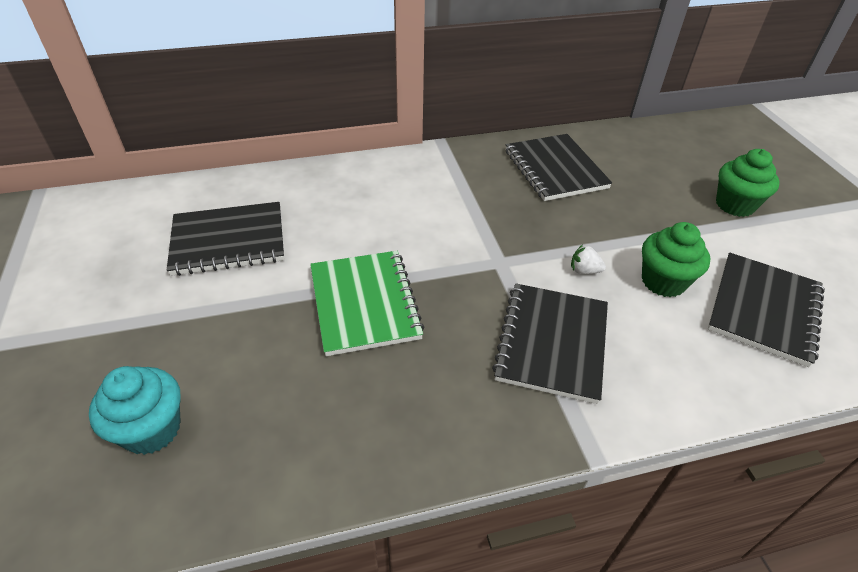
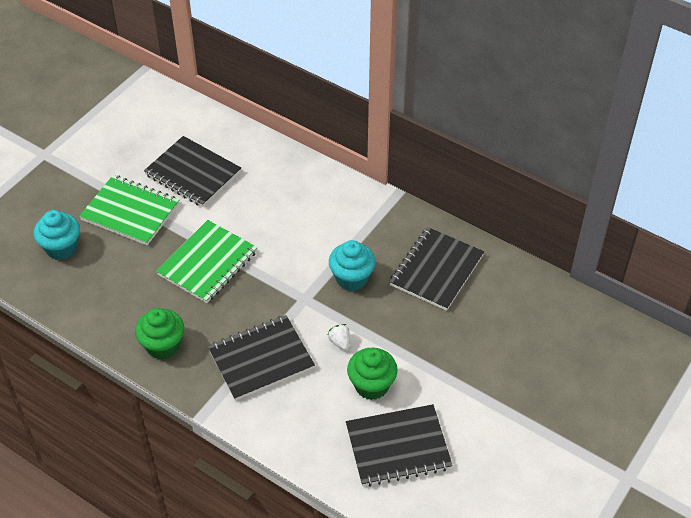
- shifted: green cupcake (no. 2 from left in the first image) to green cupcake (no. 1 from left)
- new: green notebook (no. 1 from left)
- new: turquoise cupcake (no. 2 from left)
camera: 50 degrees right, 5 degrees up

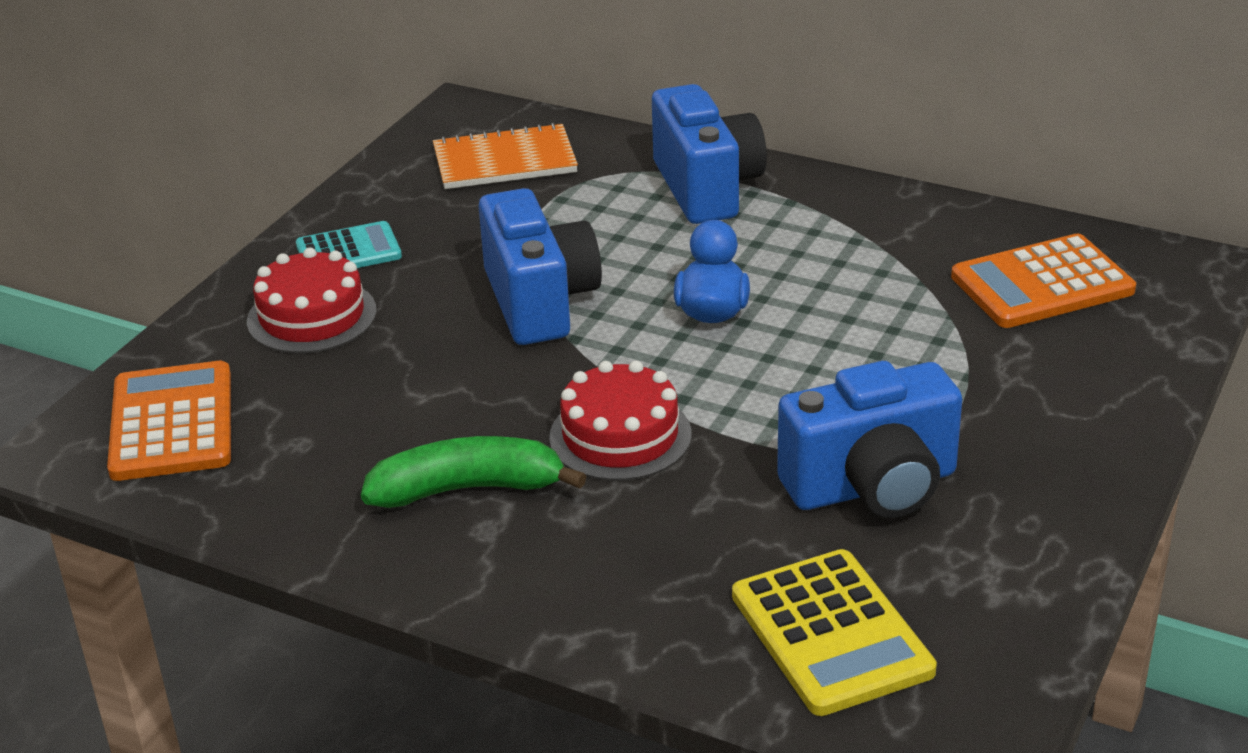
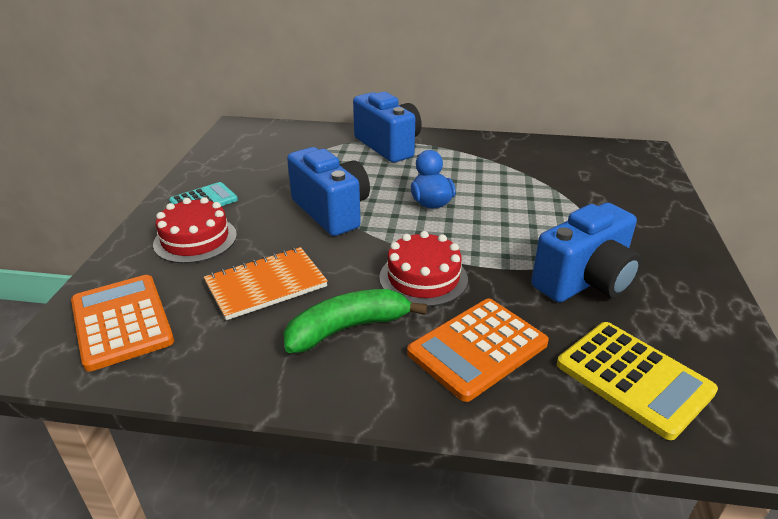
- shifted: orange notebook
- shifted: orange calculator (no. 2 from left)
camera: 20 degrees left, 0 degrees up

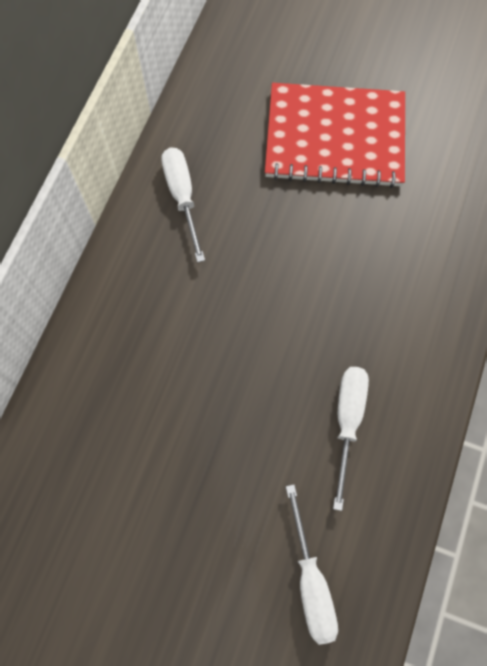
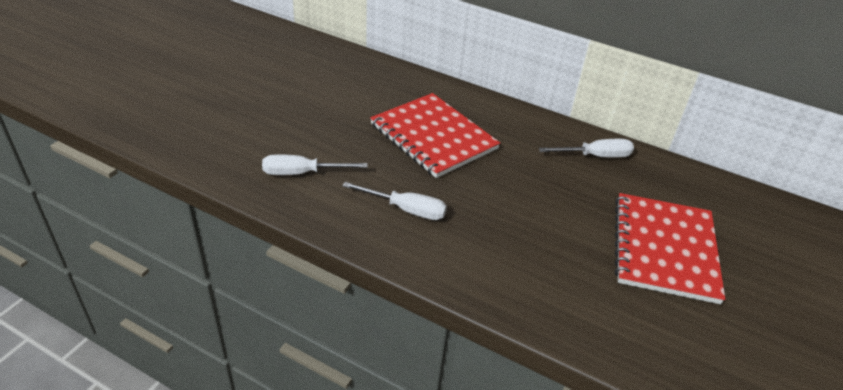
- new: red notebook (no. 1 from left)
camera: 95 degrees right, 30 degrees down

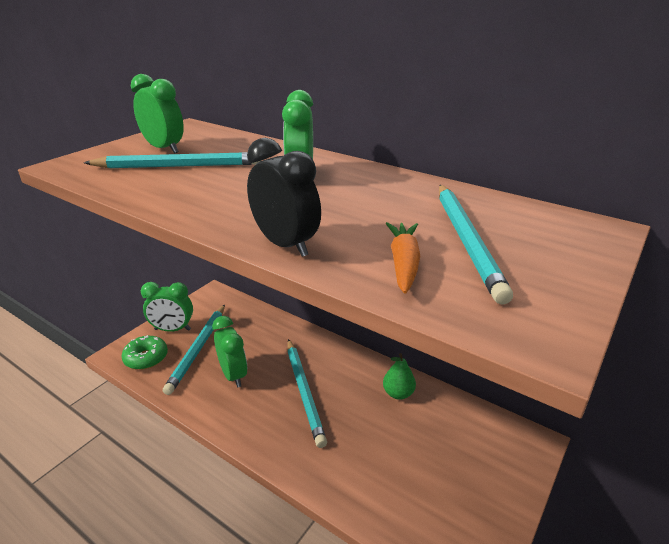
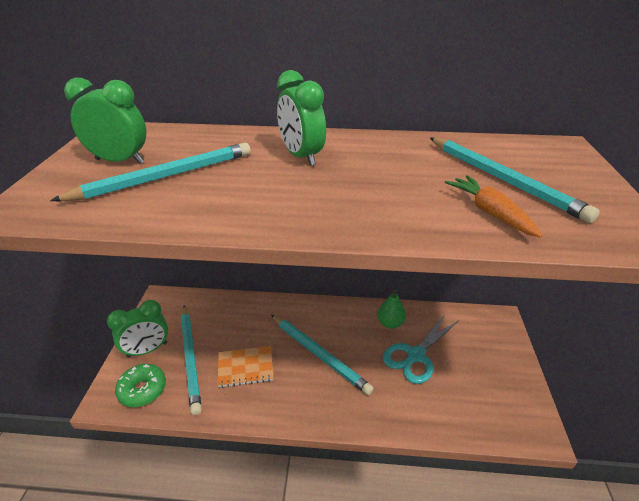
- swapped: green clock (no. 3 from left) to orange notebook
- gone: black clock
- new: turquoise scissors
camera: 30 degrees left, 5 degrees up

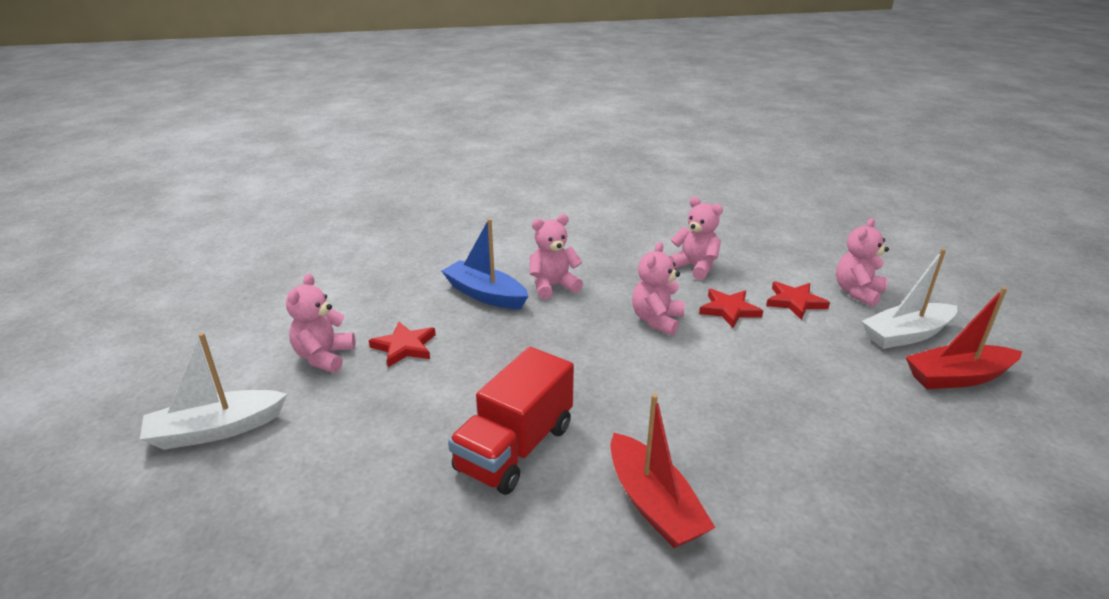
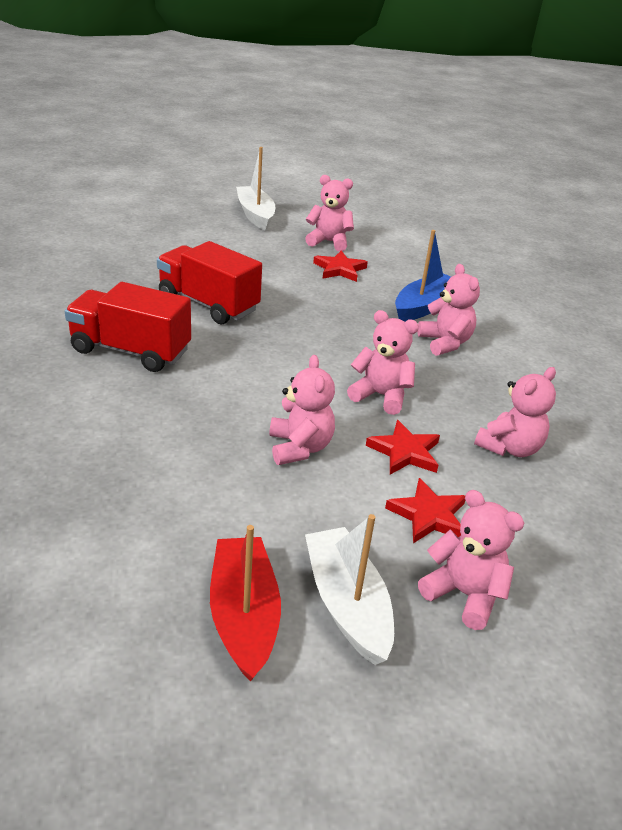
- swapped: red boat (no. 1 from left) to red truck (no. 1 from left)
- new: pink teddy bear (no. 1 from left)
camera: 90 degrees right, 5 degrees up

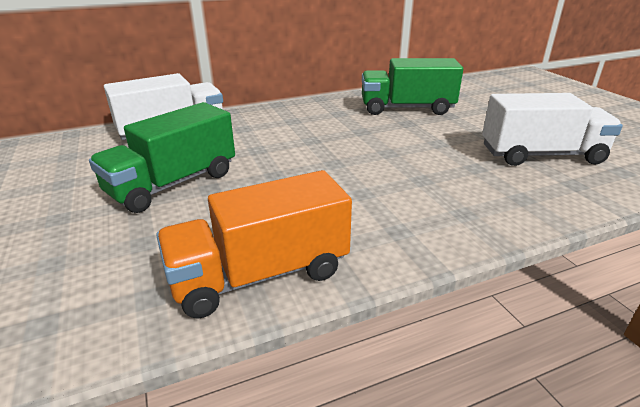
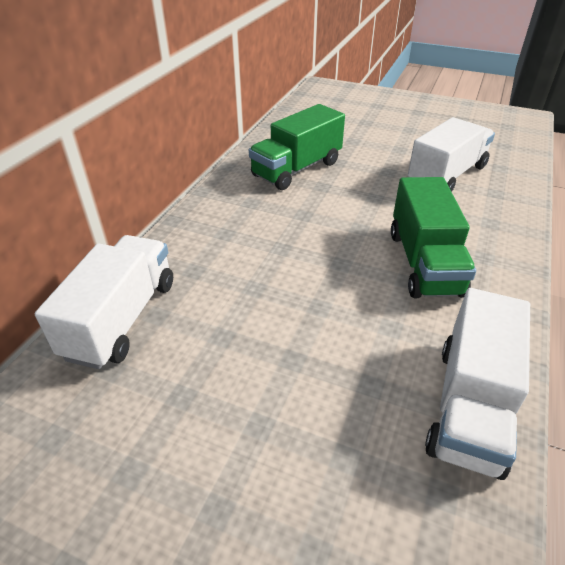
- shifted: green truck (no. 1 from left in the first image) to green truck (no. 2 from left)
- repainted: orange truck to white truck (no. 3 from left)
camera: 45 degrees left, 10 degrees up

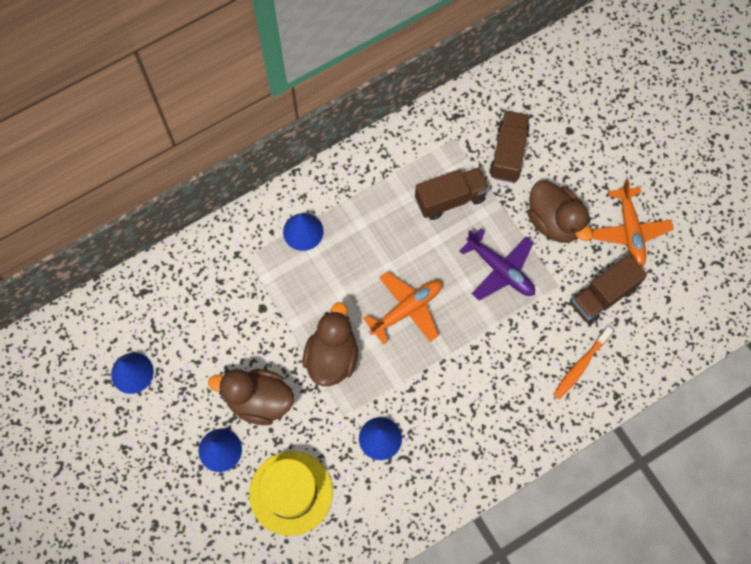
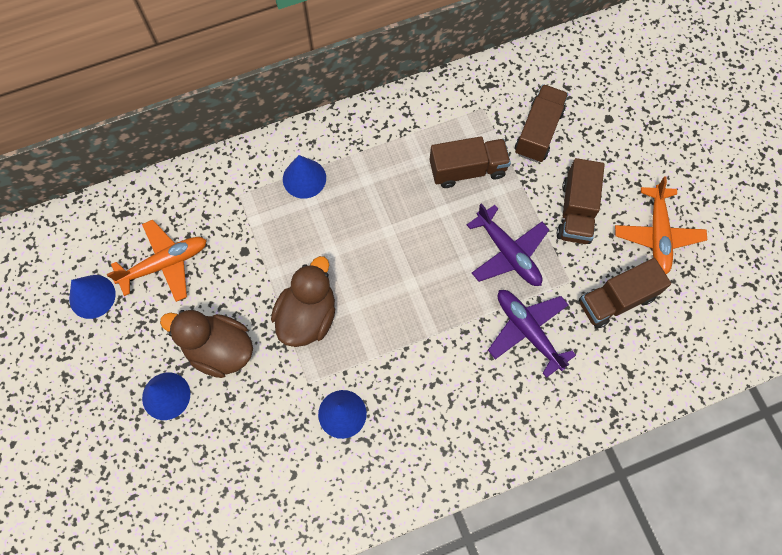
- gone: yellow hat
- shifted: orange plane (no. 1 from left)
- swapped: brown duck (no. 3 from left) to brown truck (no. 3 from left)
- gone: orange toothbrush
- new: purple plane (no. 2 from left)
camera: 10 degrees right, 0 degrees up

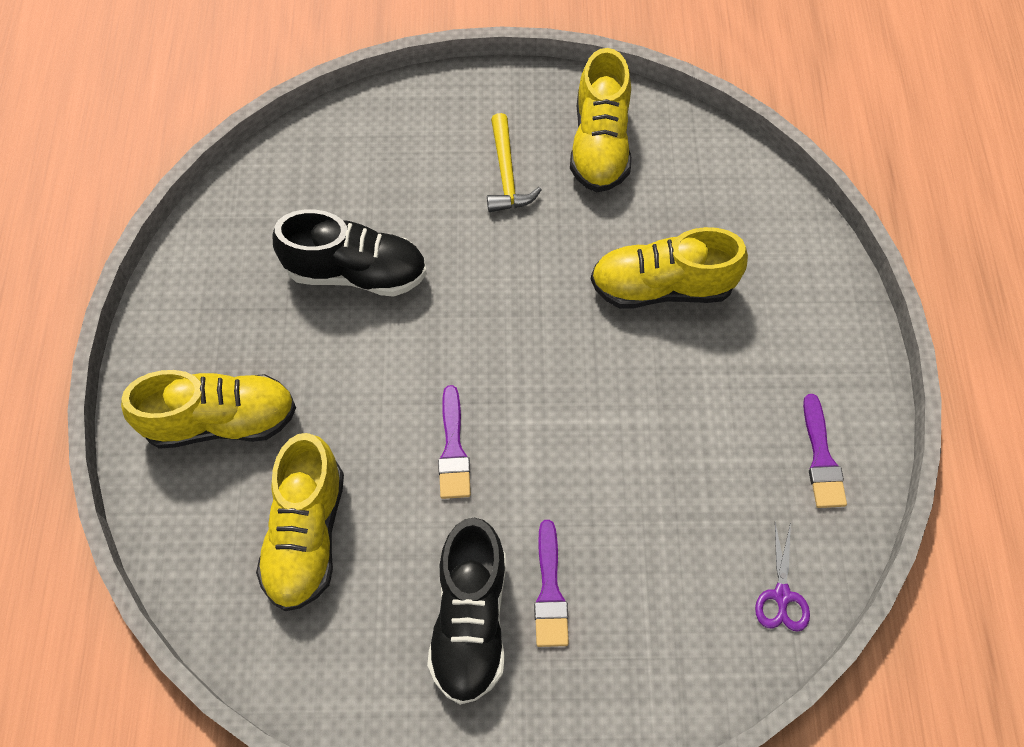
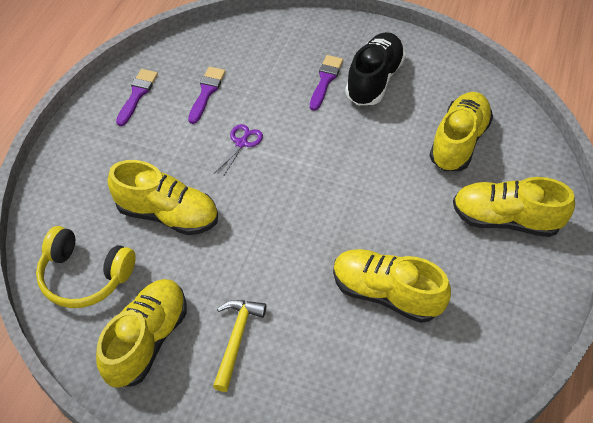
- repainted: black shoe (no. 1 from left) to yellow shoe (no. 3 from left)
- shifted: purple brush (no. 1 from left in the first image) to purple brush (no. 2 from left)
- shifted: purple scissors
- new: yellow headphones
camera: 160 degrees left, 10 degrees down

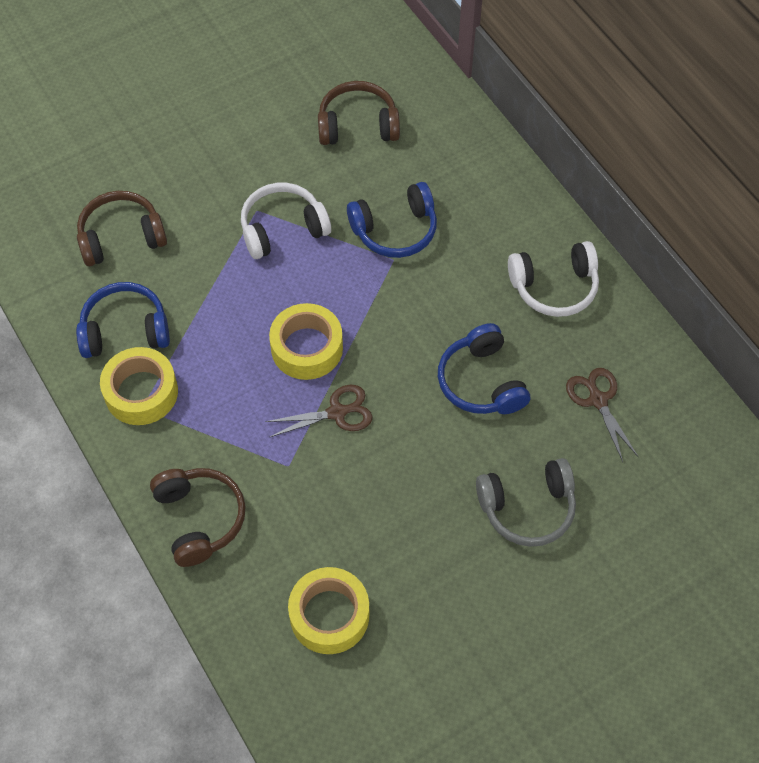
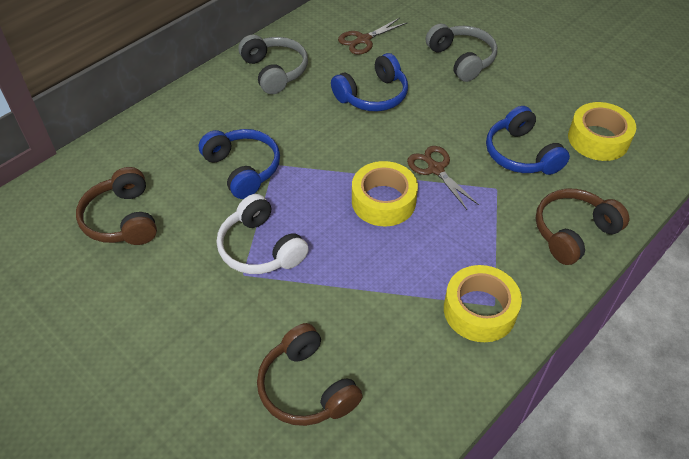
- shifted: blue headphones (no. 1 from left in the first image) to blue headphones (no. 3 from left)
- repainted: white headphones (no. 2 from left) to grey headphones (no. 1 from left)
camera: 105 degrees left, 10 degrees down

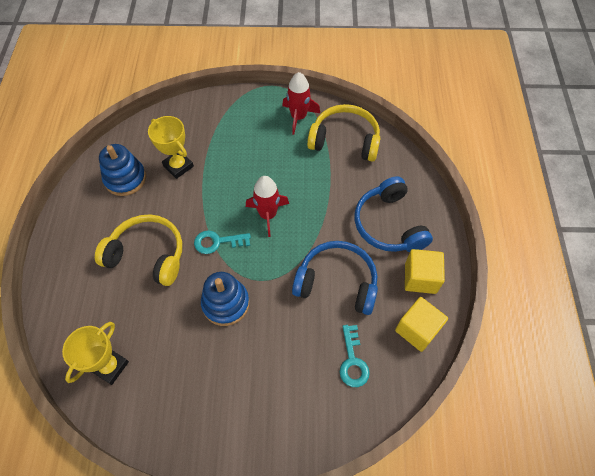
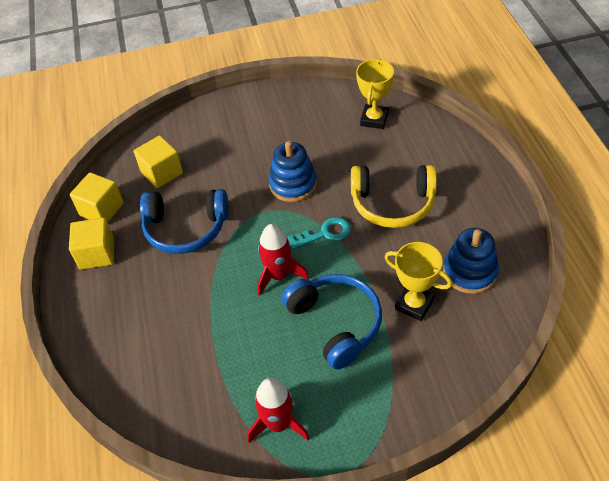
- gone: yellow headphones (no. 2 from left)
- swapped: turquoise key (no. 2 from left) to yellow cube (no. 3 from left)
- shifted: blue headphones (no. 2 from left)
camera: 170 degrees right, 10 degrees down

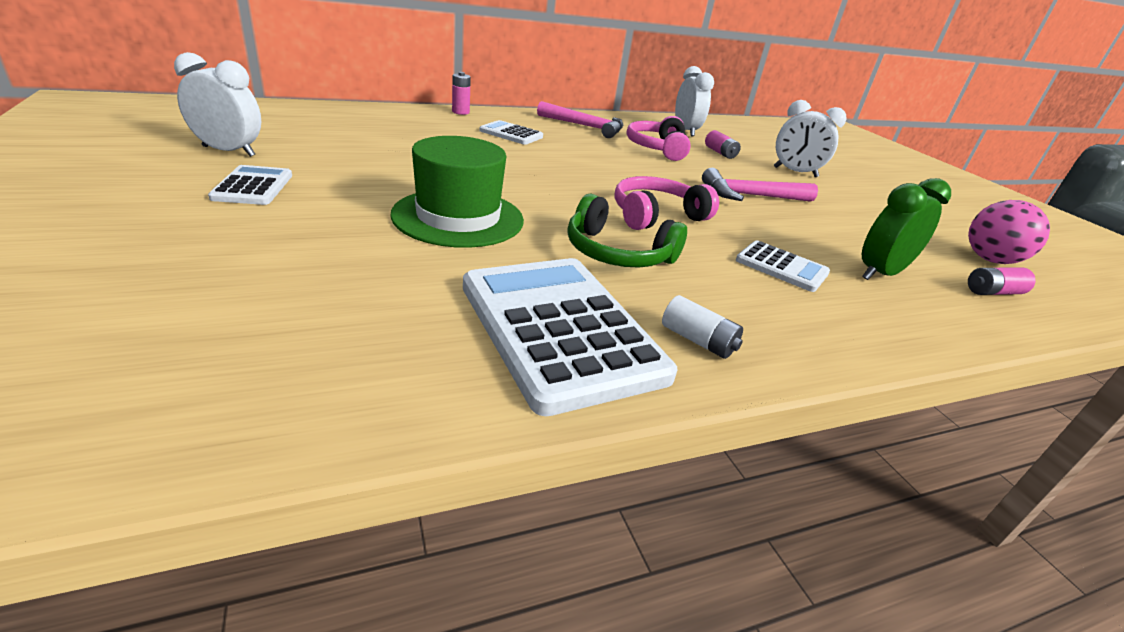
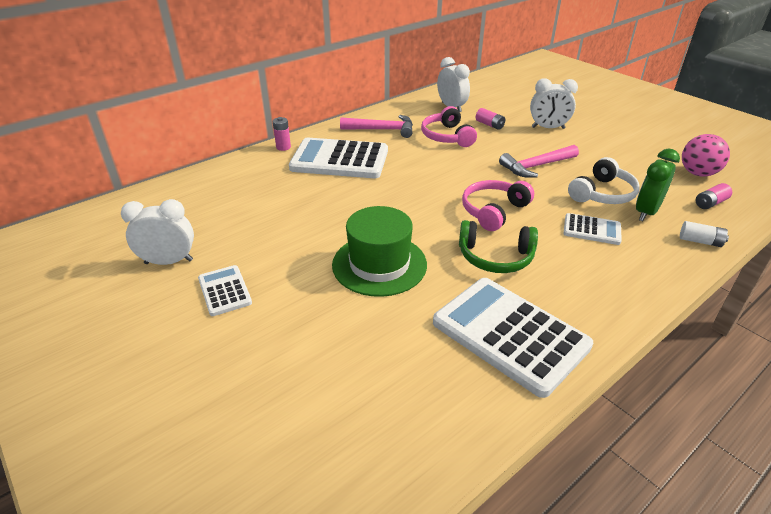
- scaled: white calculator (no. 2 from left) x2.01
- shifted: white battery
- new: white headphones
camera: 15 degrees left, 5 degrees up

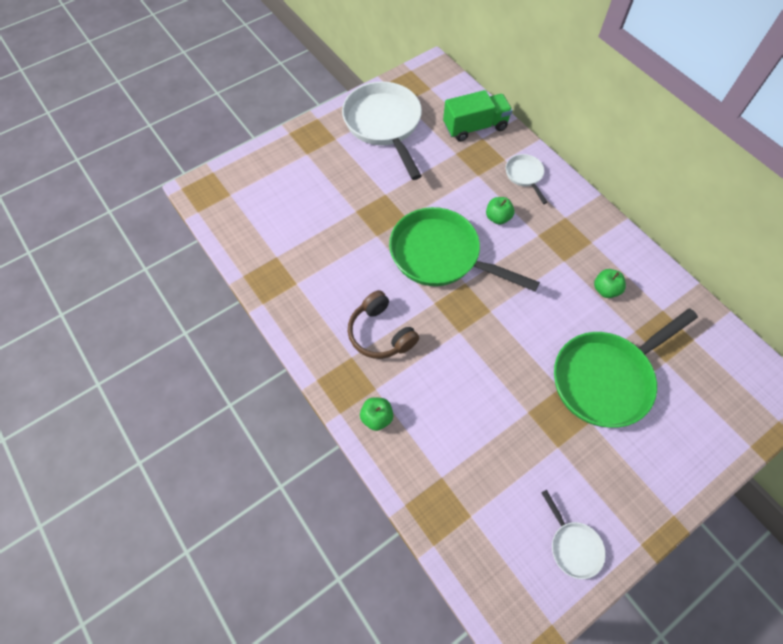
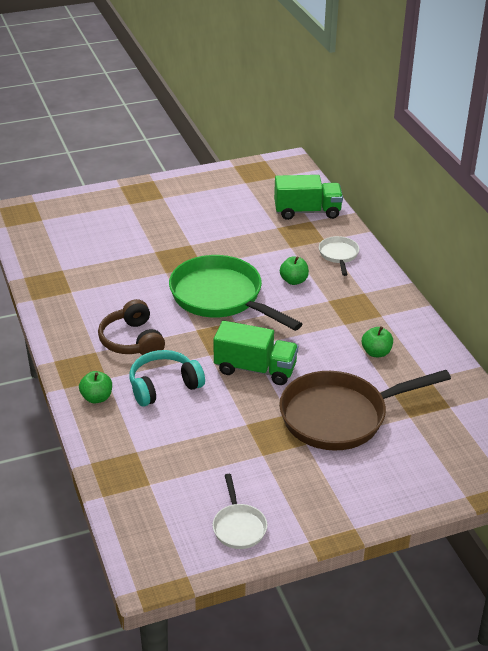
- gone: white pan (no. 1 from left)
- repainted: green pan (no. 2 from left) to brown pan
- new: turquoise headphones
- new: green truck (no. 1 from left)
camera: 15 degrees right, 25 degrees down

